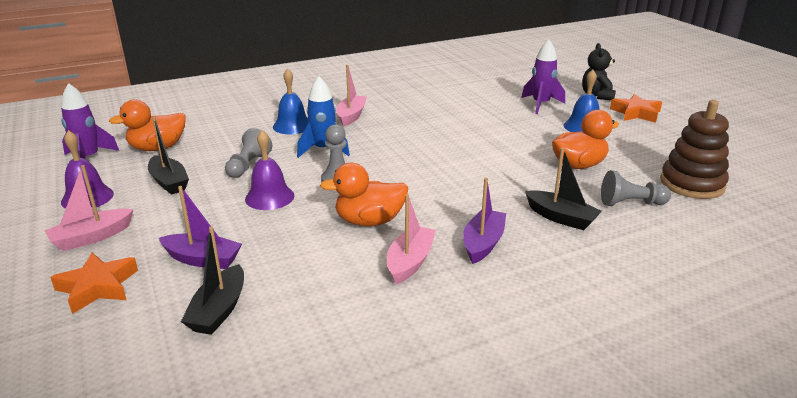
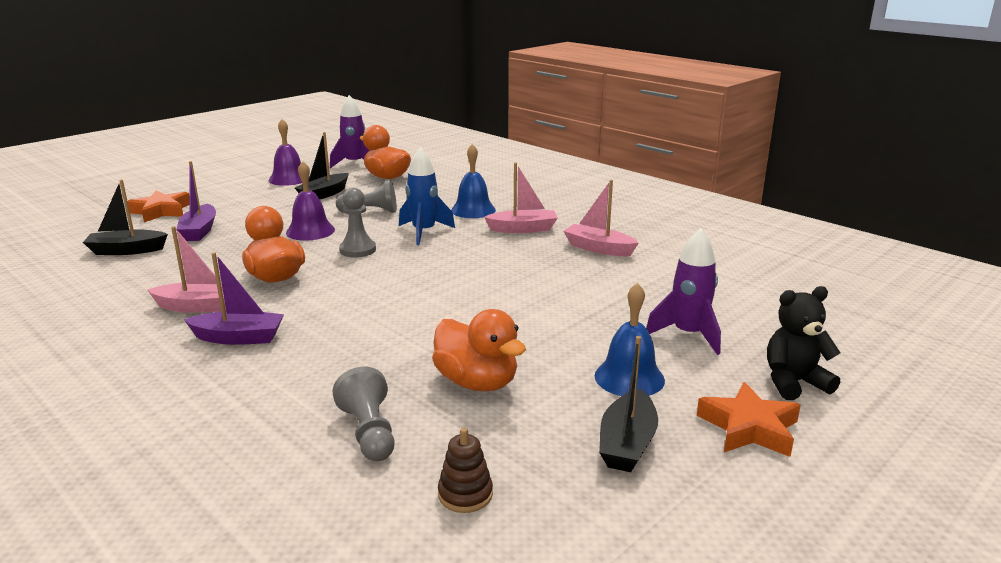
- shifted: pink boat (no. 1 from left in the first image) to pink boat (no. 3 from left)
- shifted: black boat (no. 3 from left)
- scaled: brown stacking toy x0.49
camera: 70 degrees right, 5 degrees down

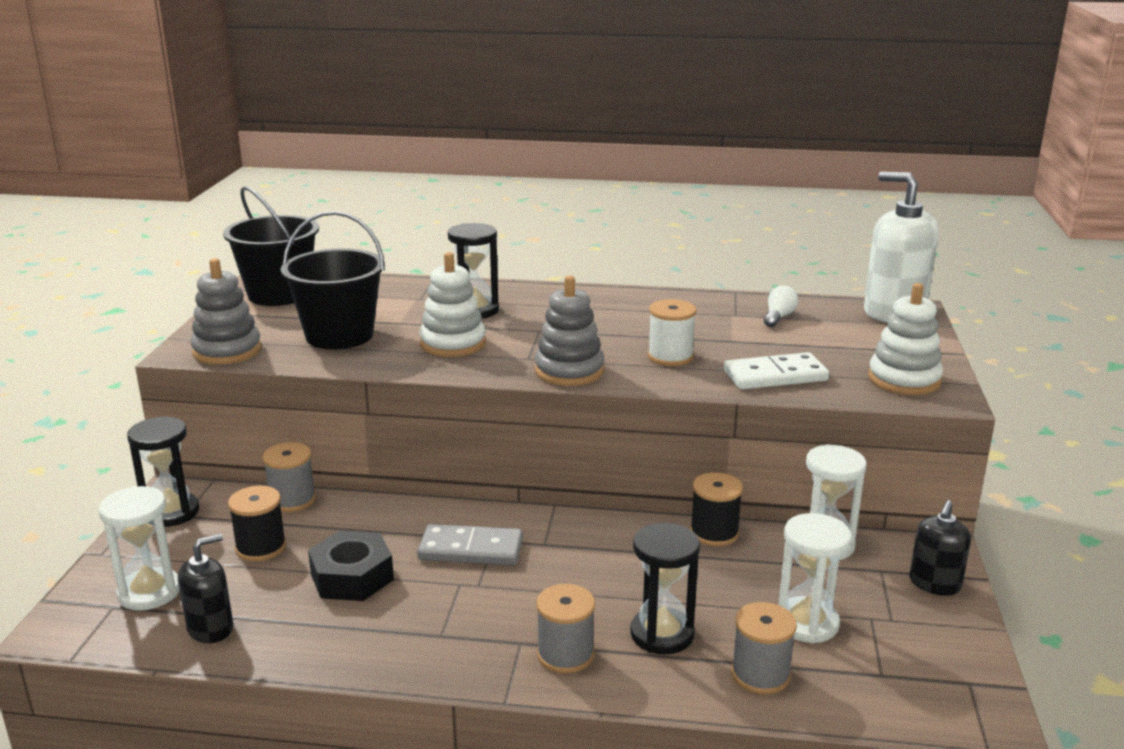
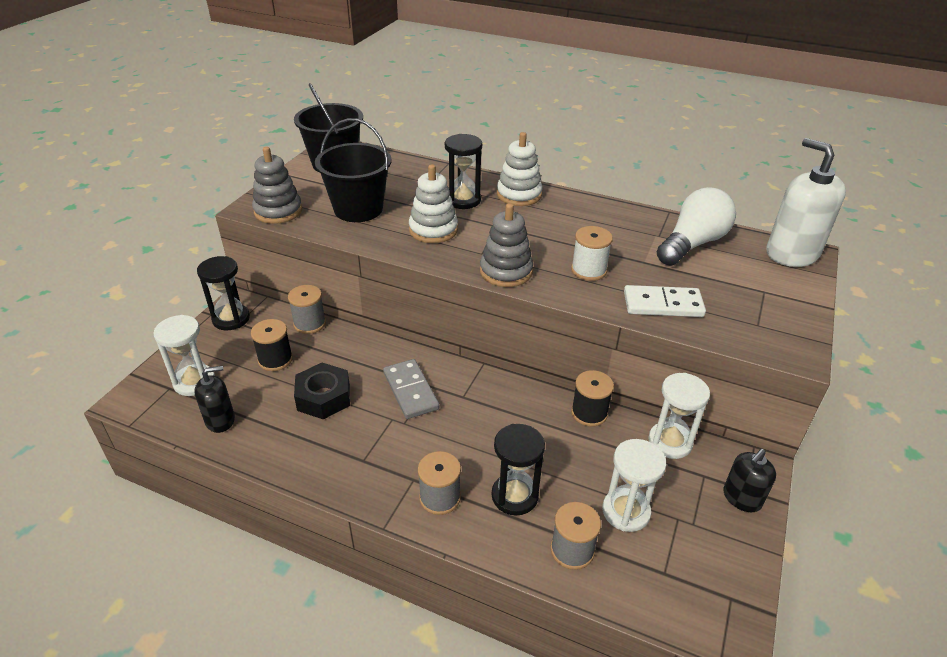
- rotated: grey domino 45 degrees clockwise
- scaled: white light bulb x2.23
- shifted: white stacking toy (no. 2 from left)
camera: 15 degrees right, 15 degrees up

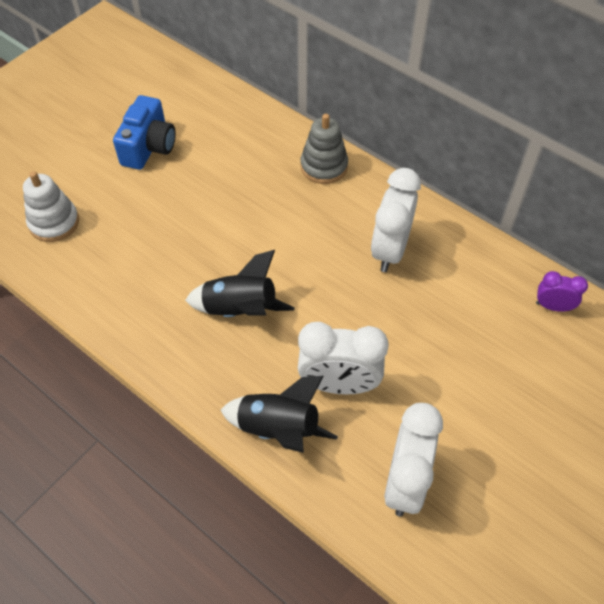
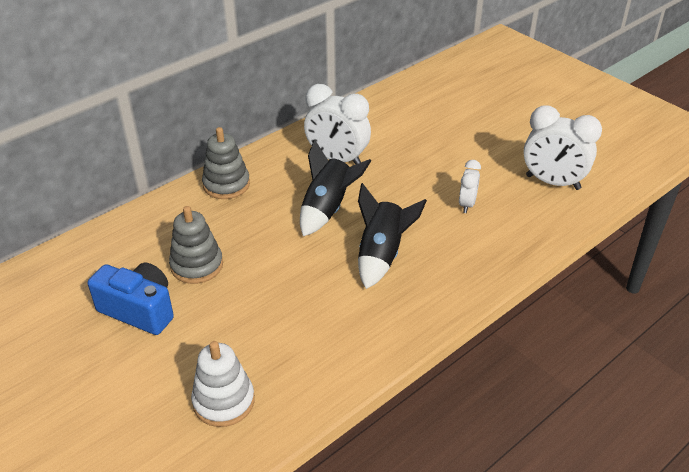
- shifted: black rocket (no. 2 from left in the first image) to black rocket (no. 1 from left)
- scaled: white clock (no. 1 from left in the first image) x0.54
- gone: purple clock
- new: grey stacking toy (no. 1 from left)
camera: 80 degrees left, 15 degrees down

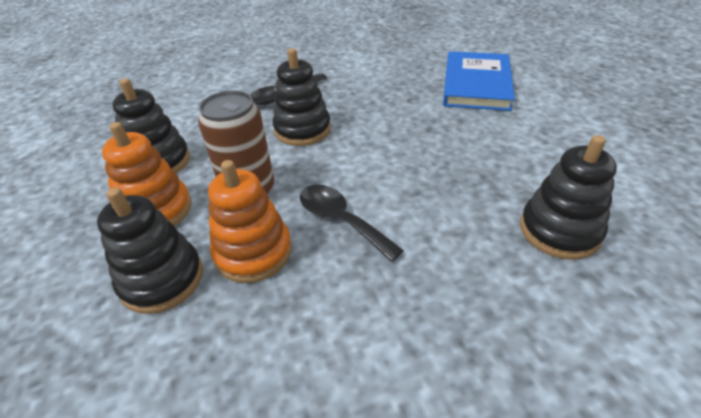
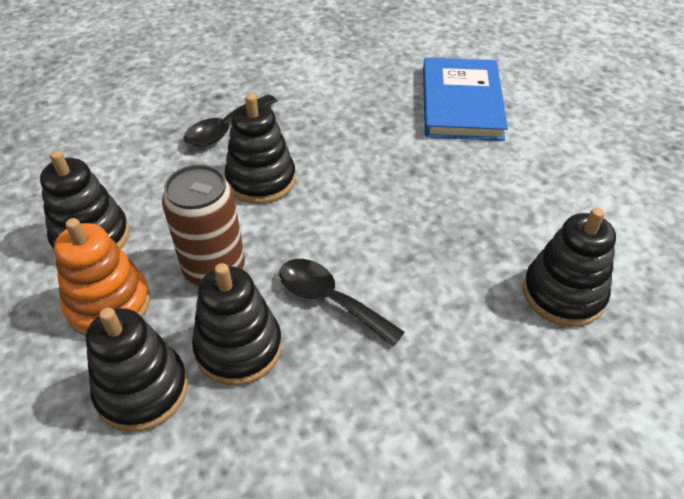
- repainted: orange stacking toy (no. 2 from left) to black stacking toy (no. 3 from left)
camera: 10 degrees left, 5 degrees up

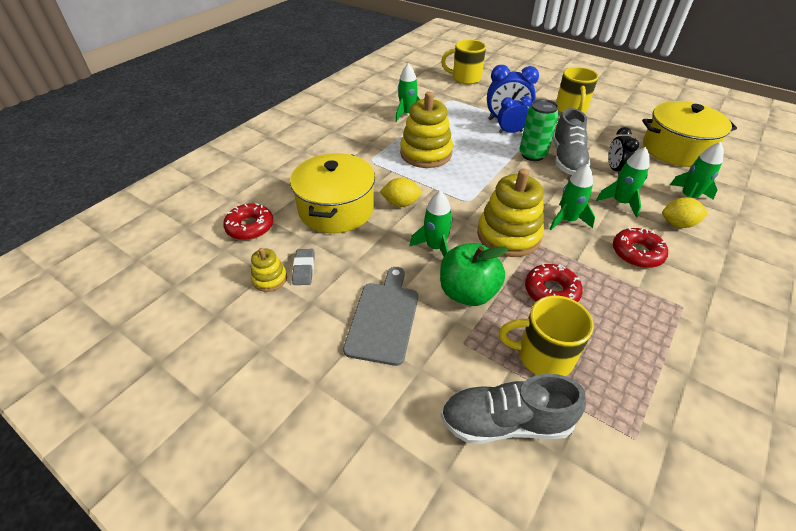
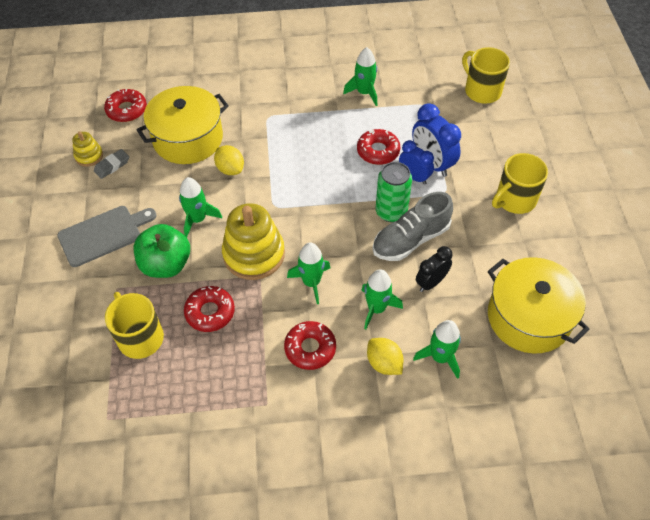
- gone: yellow stacking toy (no. 2 from left)
- gone: grey shoe (no. 1 from left)
- new: red donut (no. 4 from left)
camera: 50 degrees right, 10 degrees up

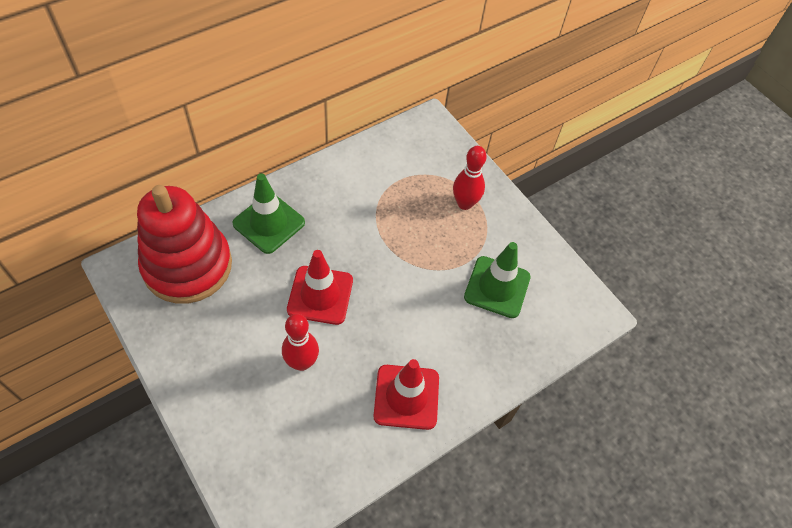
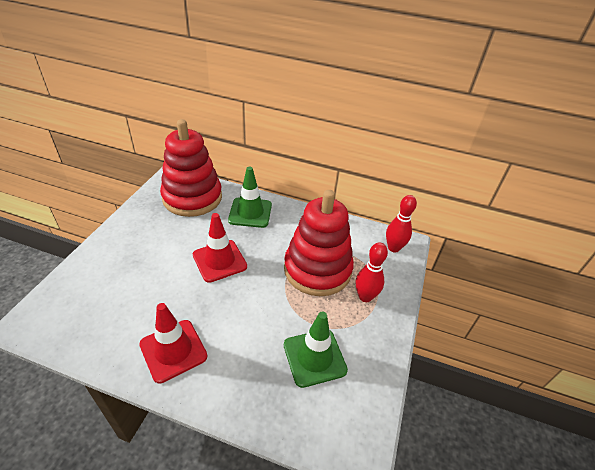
- shifted: red bowling pin (no. 1 from left in the first image) to red bowling pin (no. 2 from left)
- new: red stacking toy (no. 2 from left)
camera: 55 degrees right, 15 degrees down

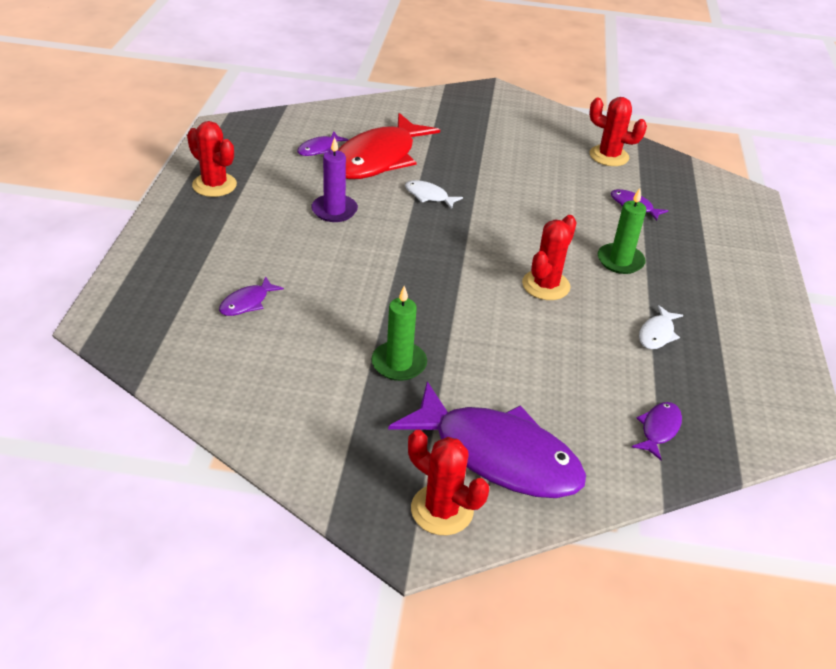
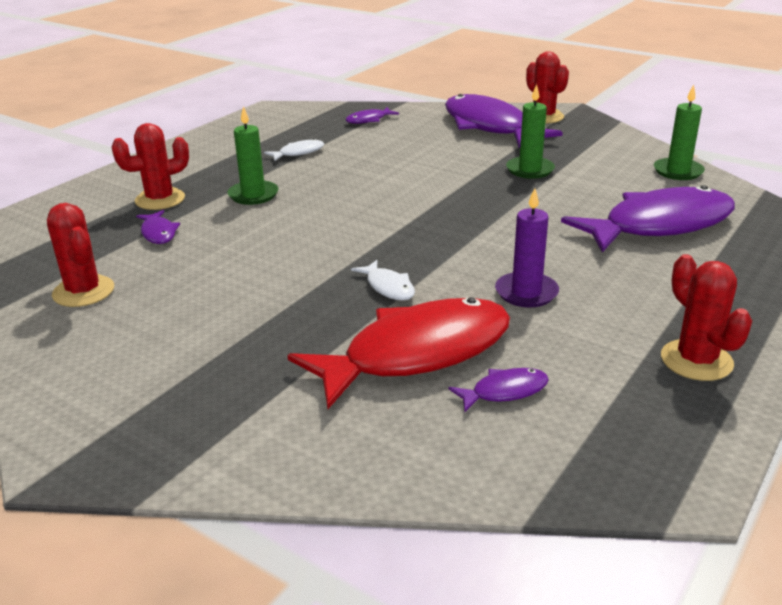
- scaled: purple fish (no. 1 from left in the first image) x2.42
- shifted: red cactus (no. 3 from left in the first image) to red cactus (no. 2 from left)
- new: green candle (no. 3 from left)
camera: 150 degrees left, 10 degrees down

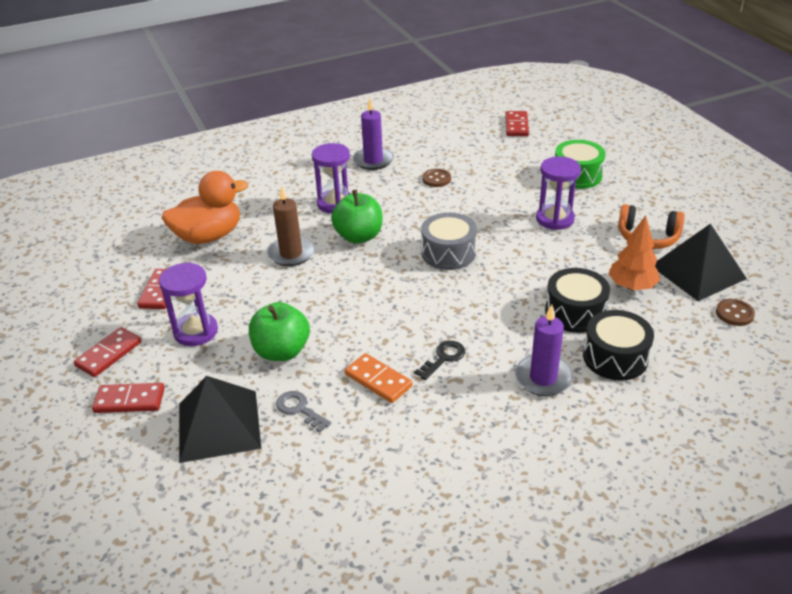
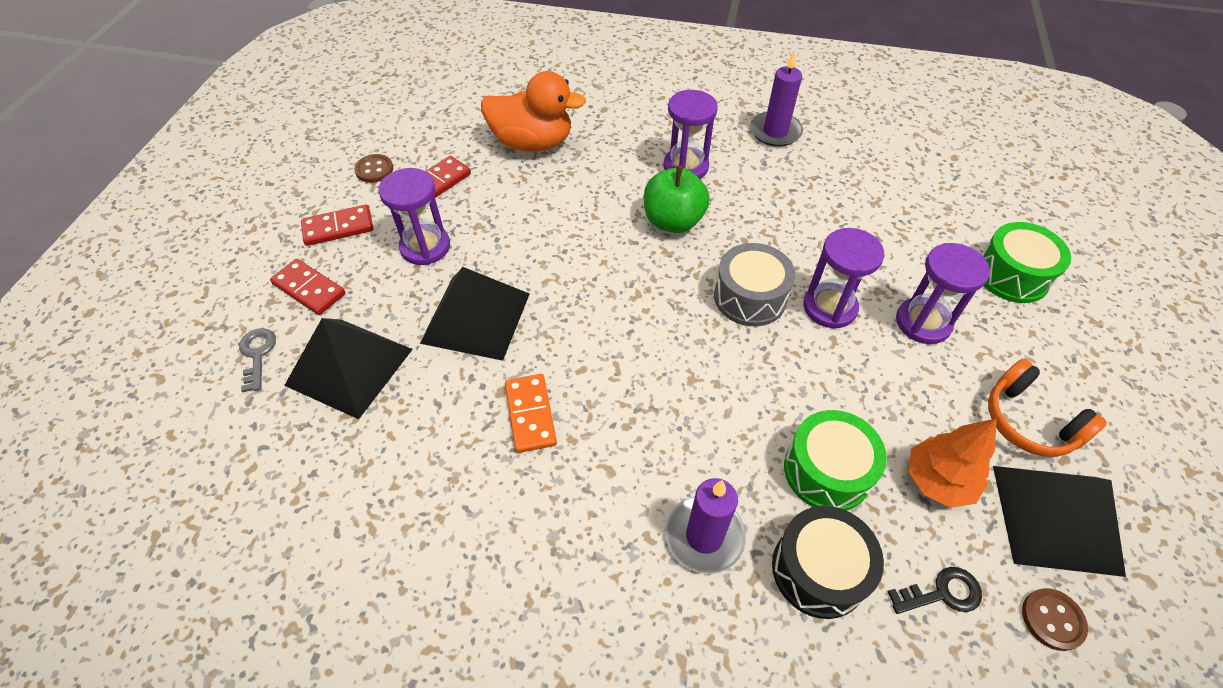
- swapped: green apple (no. 1 from left) to black pyramid (no. 2 from left)
- gone: brown candle
- shifted: grey key
- shifted: black key
- shifted: brown button (no. 1 from left)
- gone: red domino (no. 4 from left)
- repainted: black drum (no. 1 from left) to green drum (no. 1 from left)
- new: purple hourglass (no. 3 from left)
camera: 35 degrees right, 15 degrees up

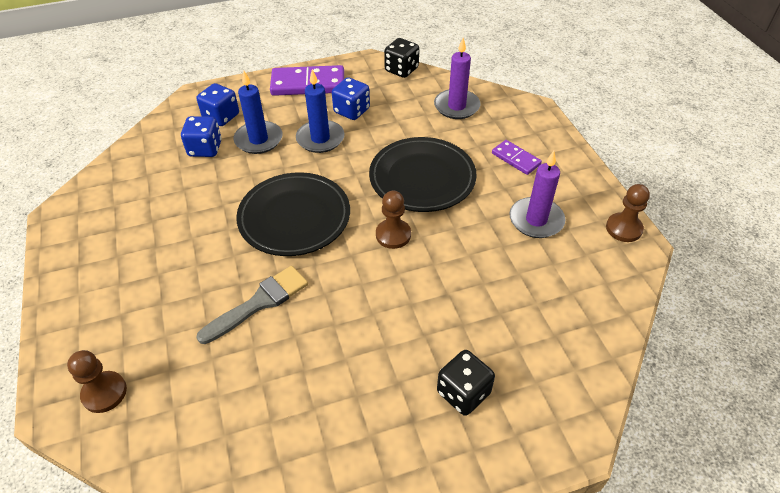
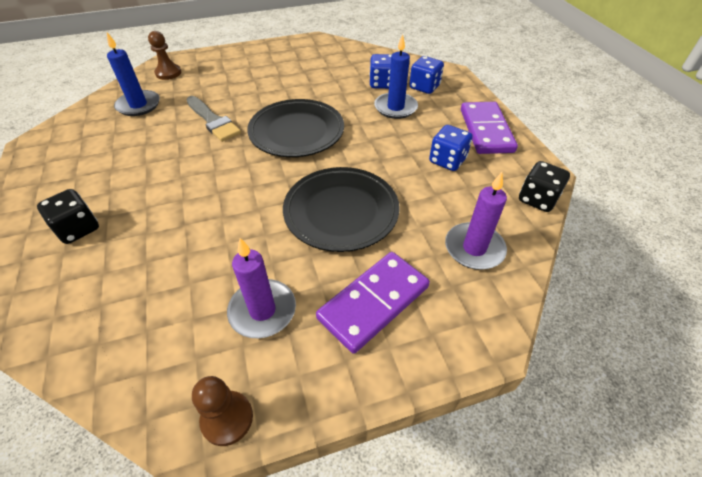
- shifted: blue candle (no. 2 from left in the first image) to blue candle (no. 1 from left)
- gone: brown pawn (no. 2 from left)
- scaled: purple domino (no. 2 from left in the first image) x1.79
camera: 90 degrees right, 0 degrees up

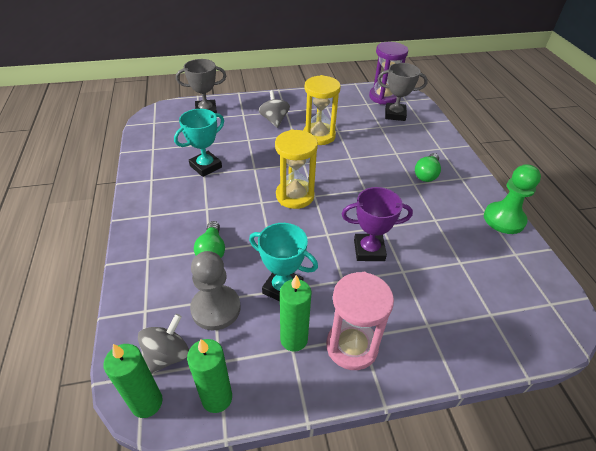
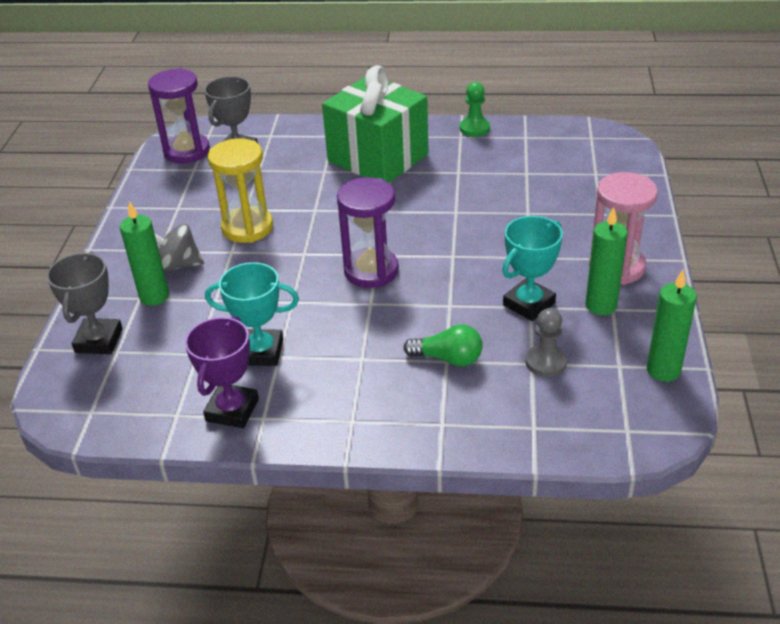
- shifted: green candle (no. 1 from left)
- gone: grey spinning top (no. 1 from left)
- rotated: turquoise trophy (no. 1 from left) 60 degrees counterclockwise
- scaled: grey pawn x0.66
- repainted: yellow hourglass (no. 1 from left) to purple hourglass (no. 2 from left)
- shifted: purple trophy
- swapped: green light bulb (no. 2 from left) to green gift
- scaled: green pawn x0.66
camera: 70 degrees left, 5 degrees down

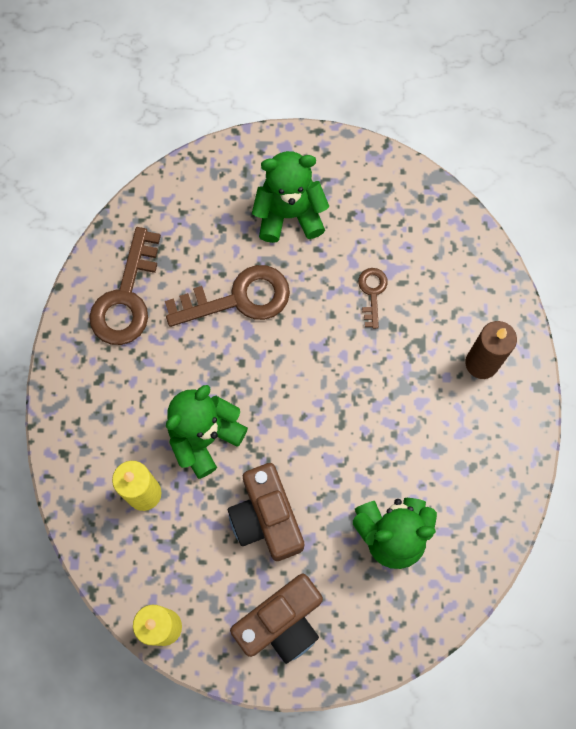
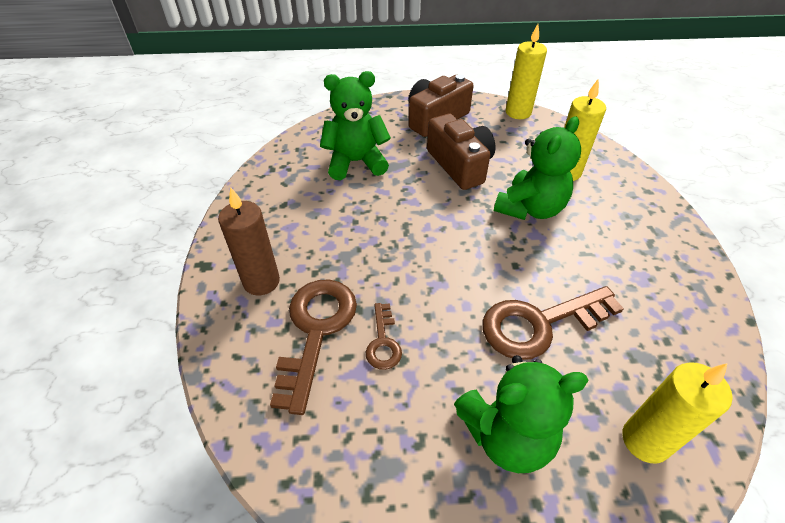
- shifted: brown key (no. 1 from left)
- new: yellow candle (no. 3 from left)
camera: 175 degrees right, 25 degrees down

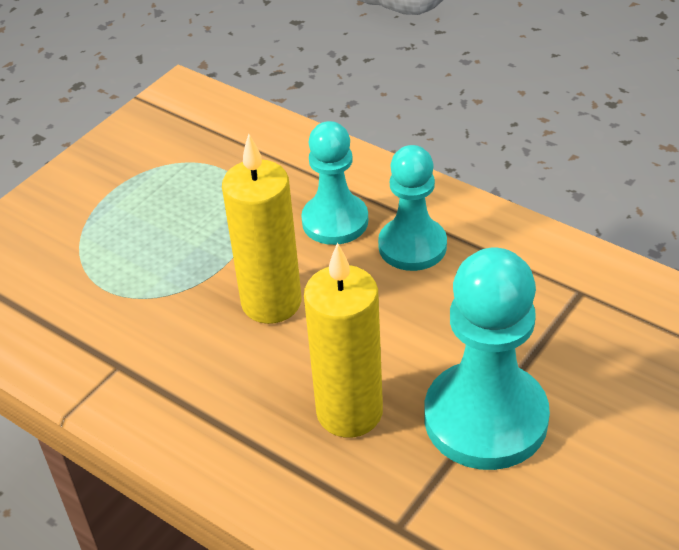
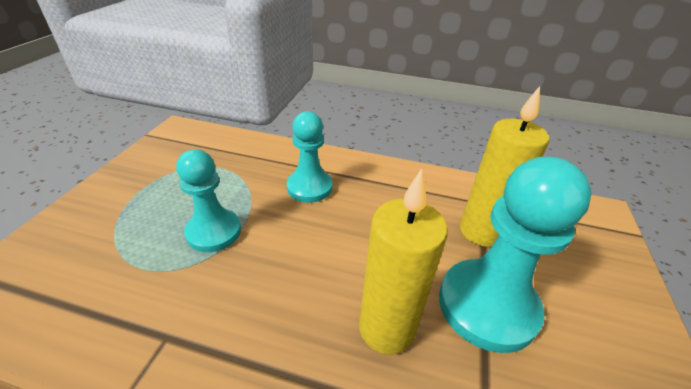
- shifted: yellow candle (no. 1 from left in the first image) to yellow candle (no. 2 from left)
- shifted: turquoise pawn (no. 2 from left in the first image) to turquoise pawn (no. 1 from left)
camera: 25 degrees left, 5 degrees down

